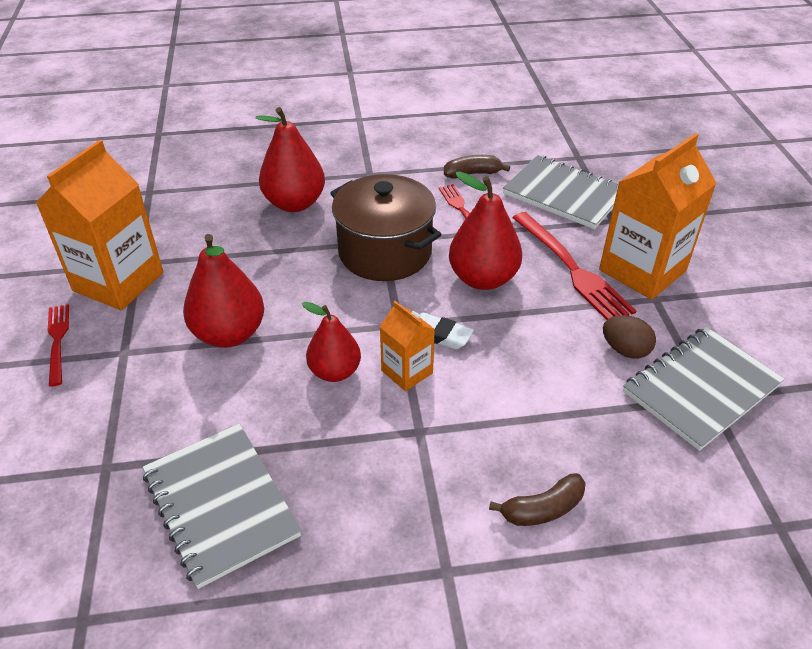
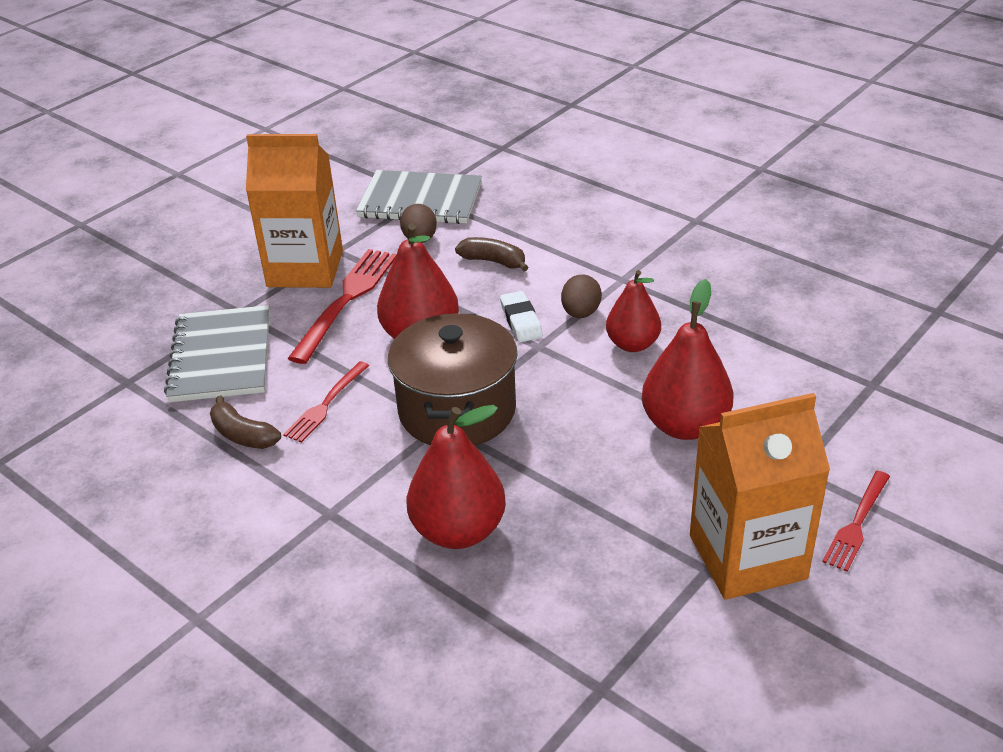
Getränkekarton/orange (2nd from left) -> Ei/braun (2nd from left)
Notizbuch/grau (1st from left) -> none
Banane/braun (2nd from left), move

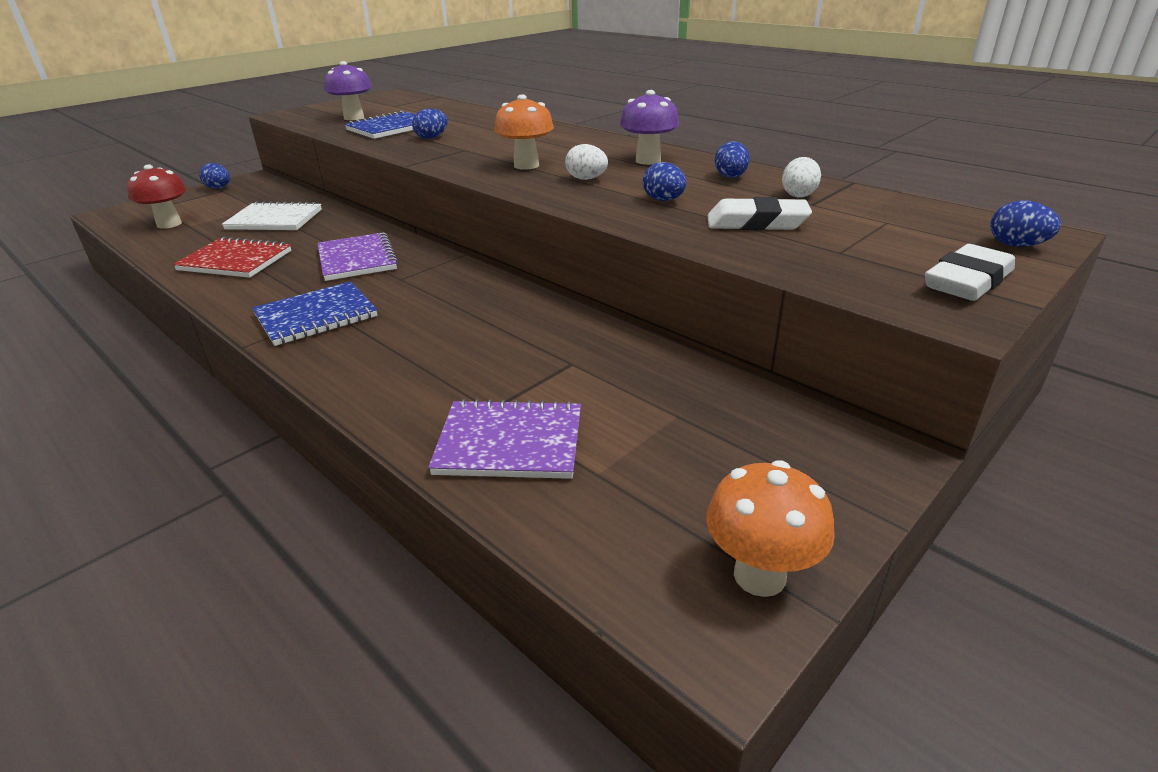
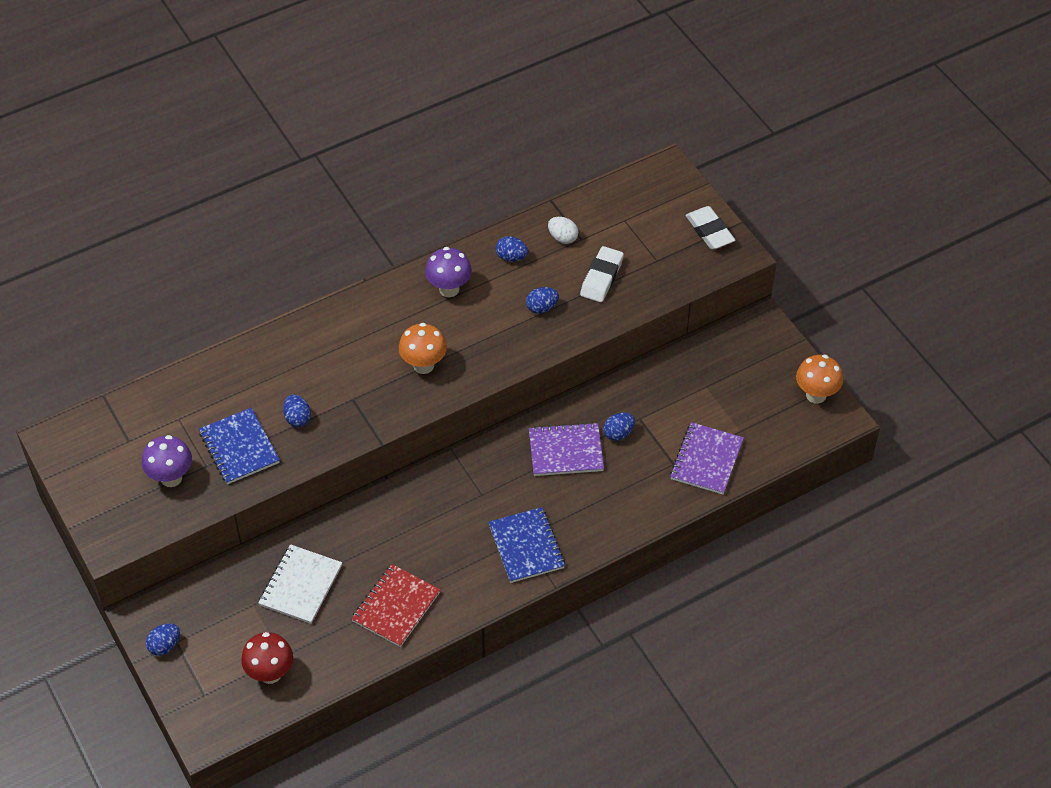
Ei/weiß (1st from left) -> none
Ei/blau (5th from left), move
Notizbuch/lila (1st from left), move

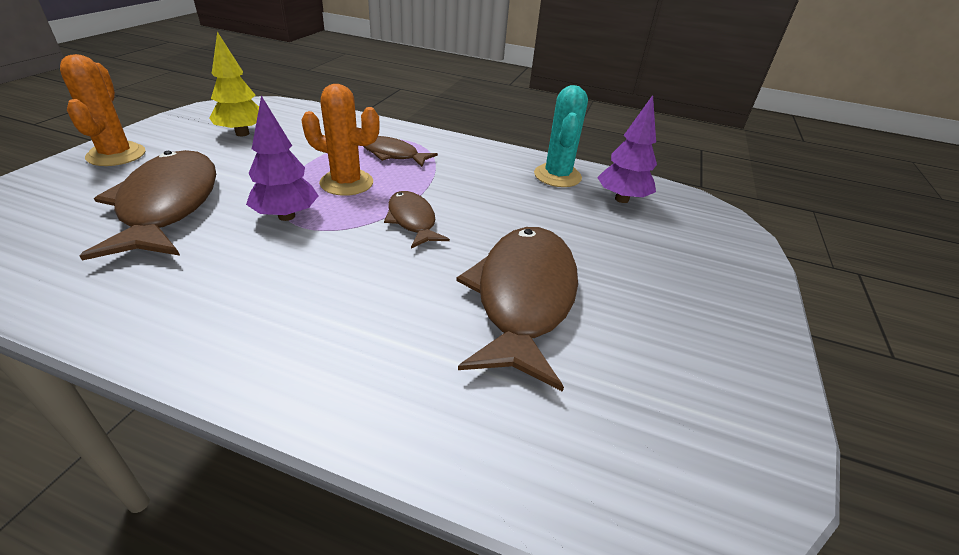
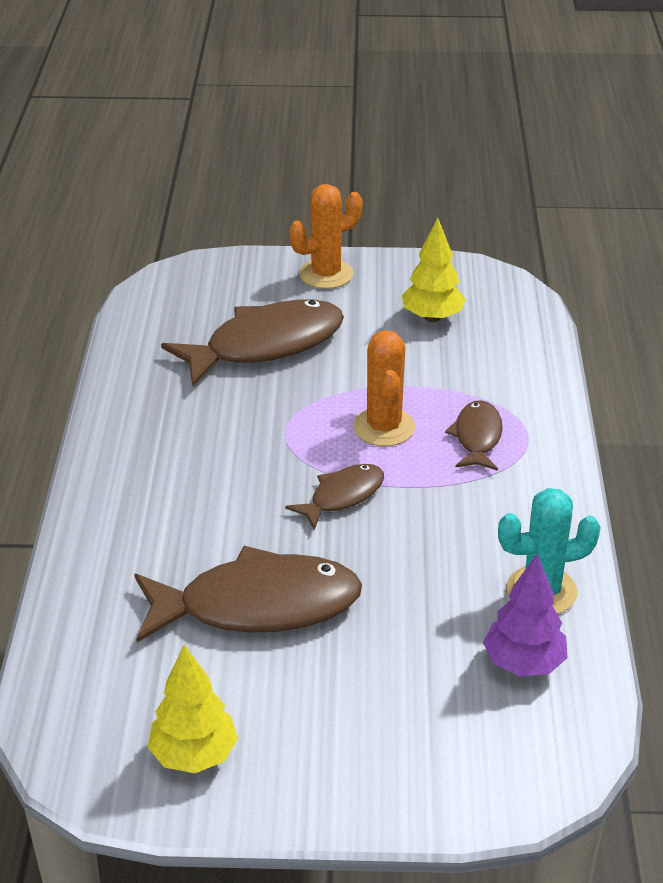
Baum/lila (1st from left) -> none
none -> Baum/gelb (1st from left)

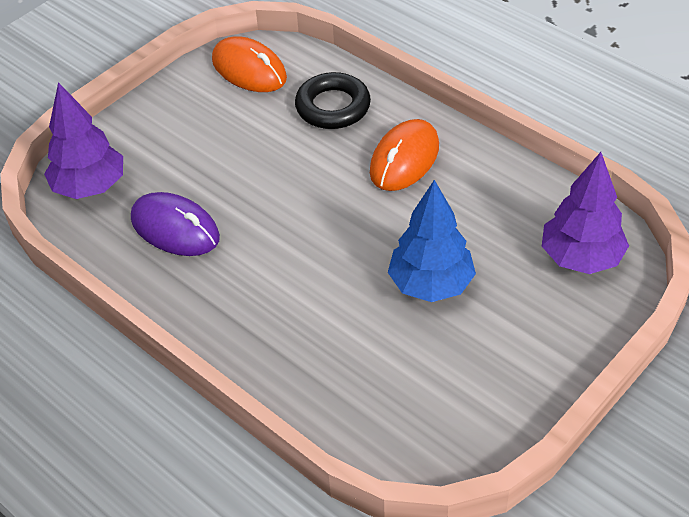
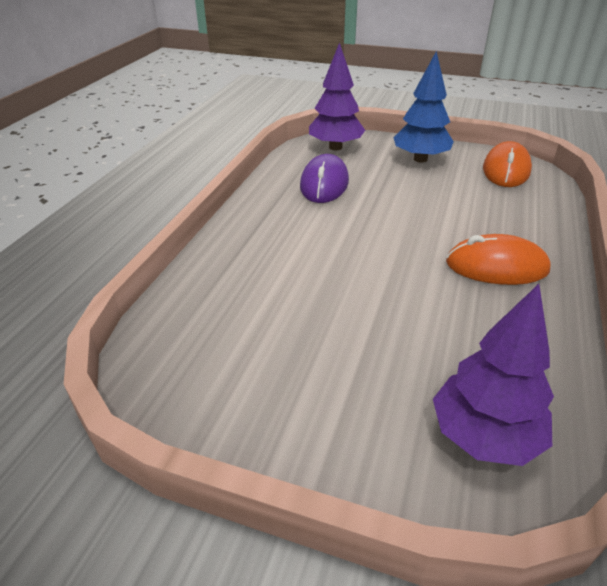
Ring/schwarz -> none
Baum/blau, move

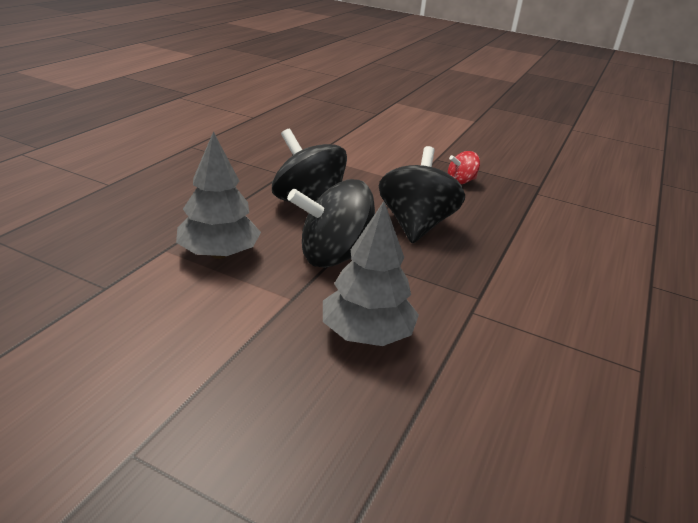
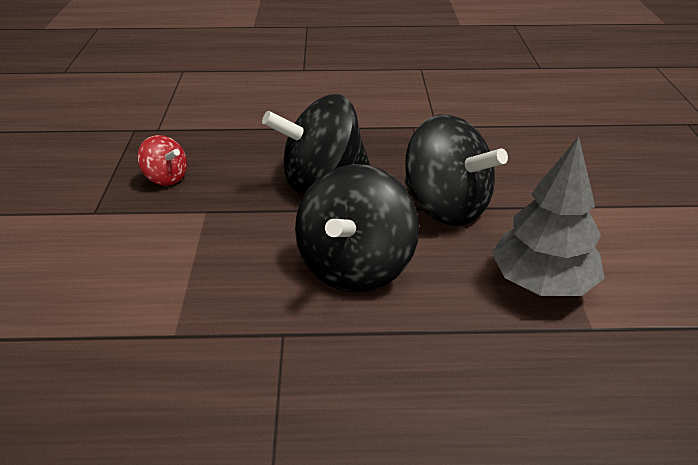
Baum/grau (2nd from left) -> none

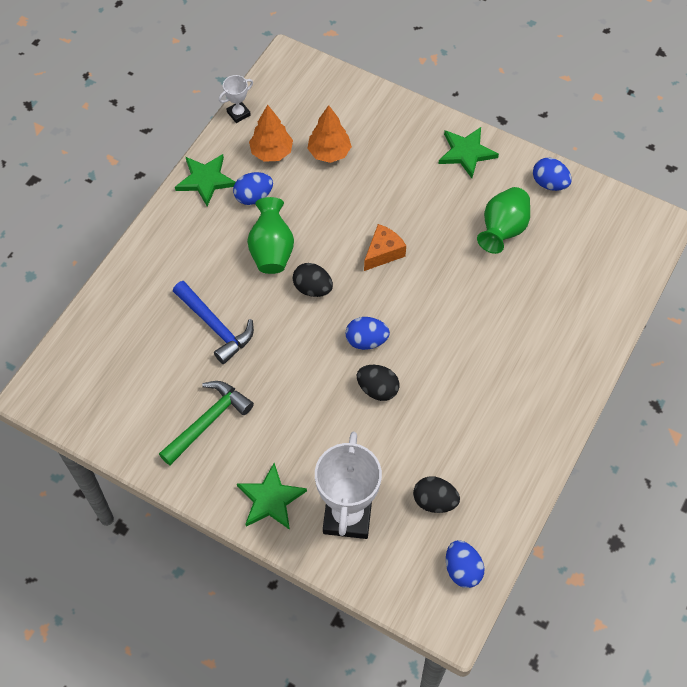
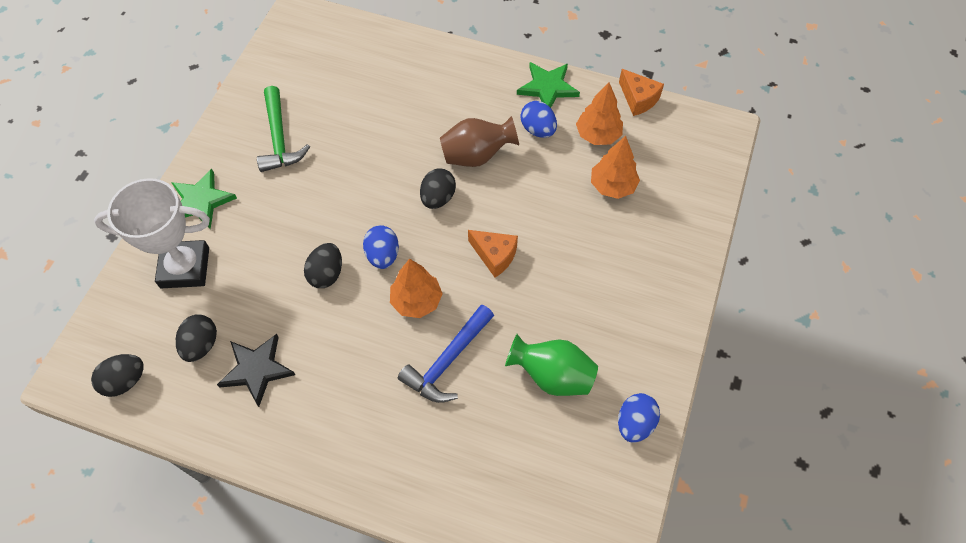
Pokal/weiß (1st from left) -> Käse/orange (2nd from left)
Stern/grün (3rd from left) -> none
Vase/grün (1st from left) -> Vase/braun
Hammer/blau, move
Hammer/grün, 45 degrees clockwise
Ei/blau (3rd from left) -> Ei/schwarz (1st from left)
none -> Baum/orange (1st from left)
none -> Stern/schwarz

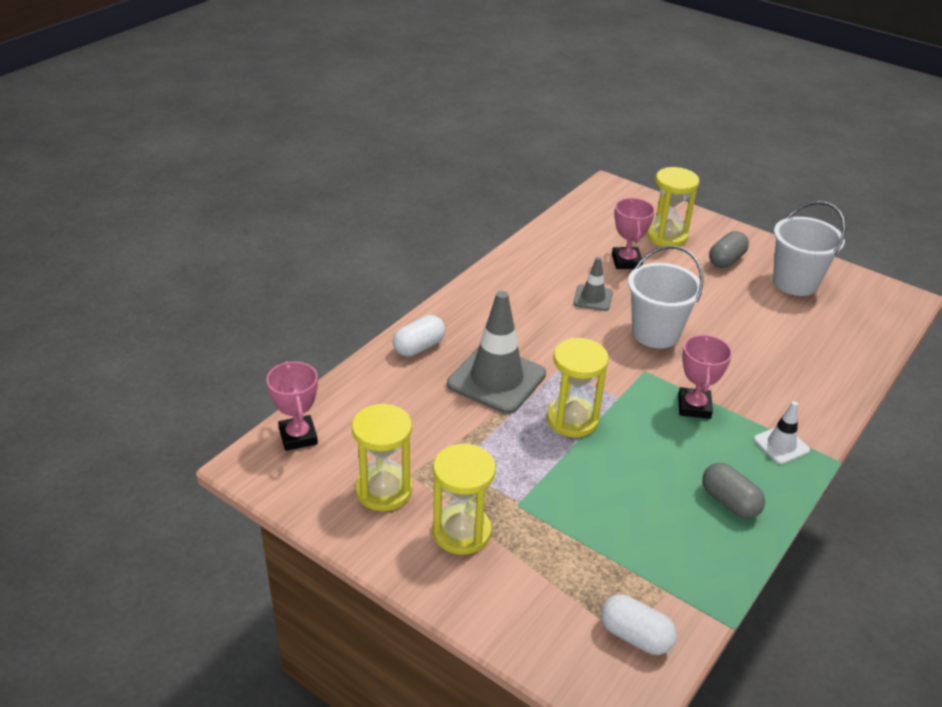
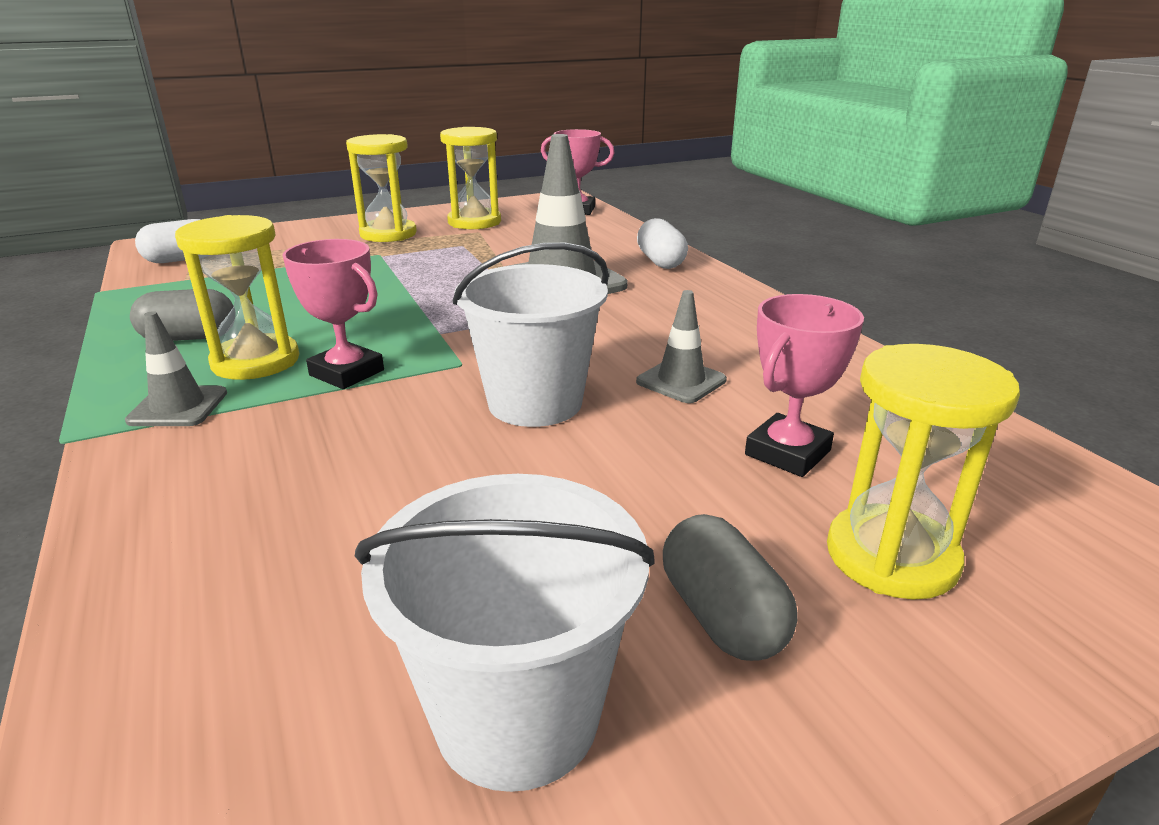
Pokal/rosa (2nd from left in the first image) -> Pokal/rosa (3rd from left), 75 degrees counterclockwise
Sanduhr/gelb (3rd from left in the first image) -> Sanduhr/gelb (1st from left), move
Leitkegel/weiß -> Leitkegel/grau (1st from left)

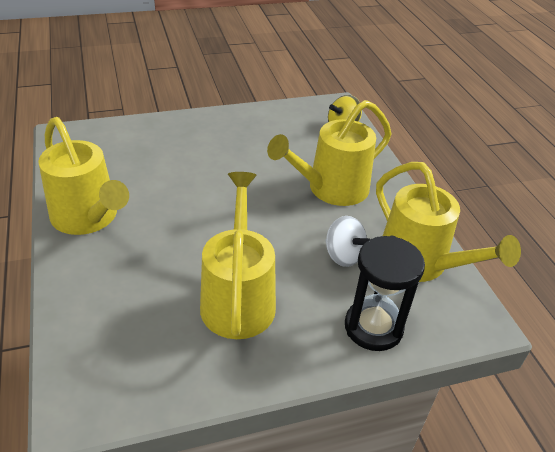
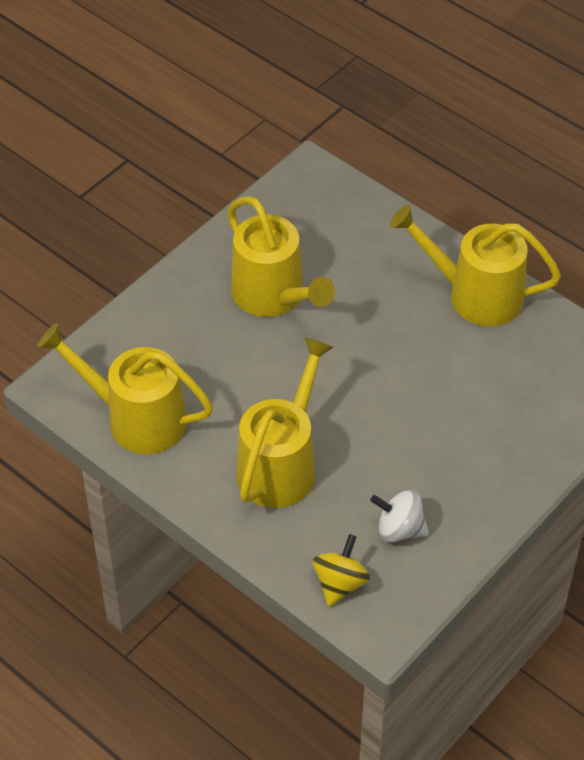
Kreisel/weiß, move
Sanduhr/schwarz -> none

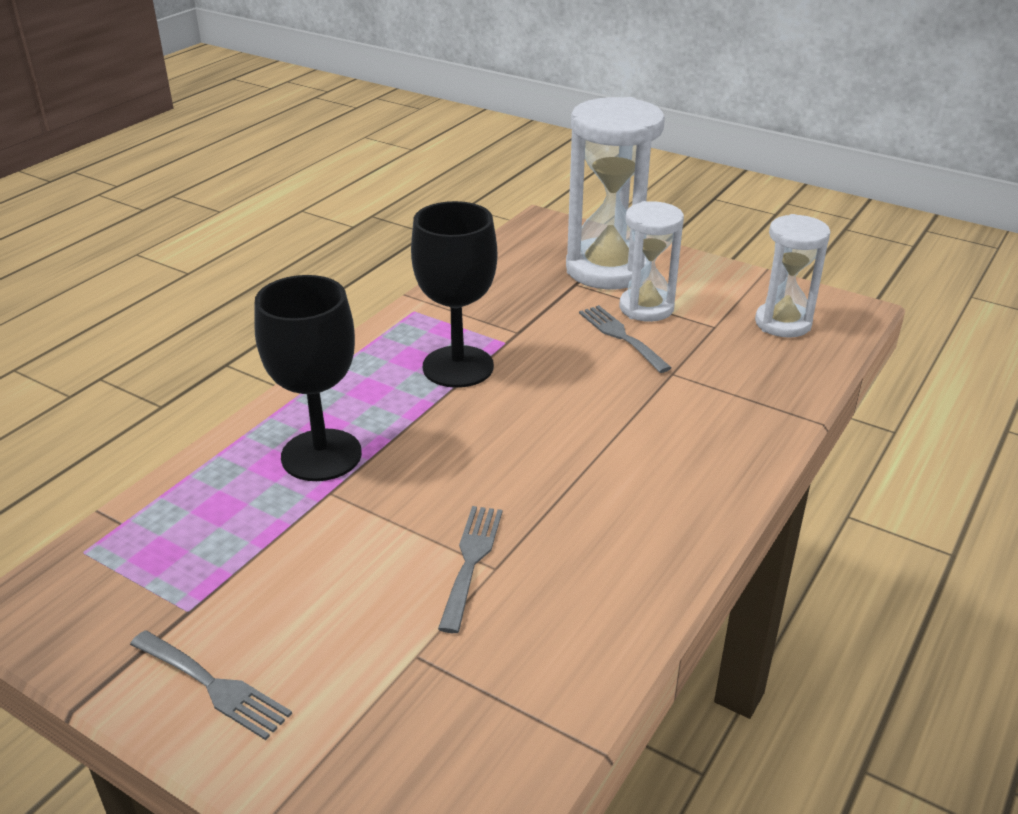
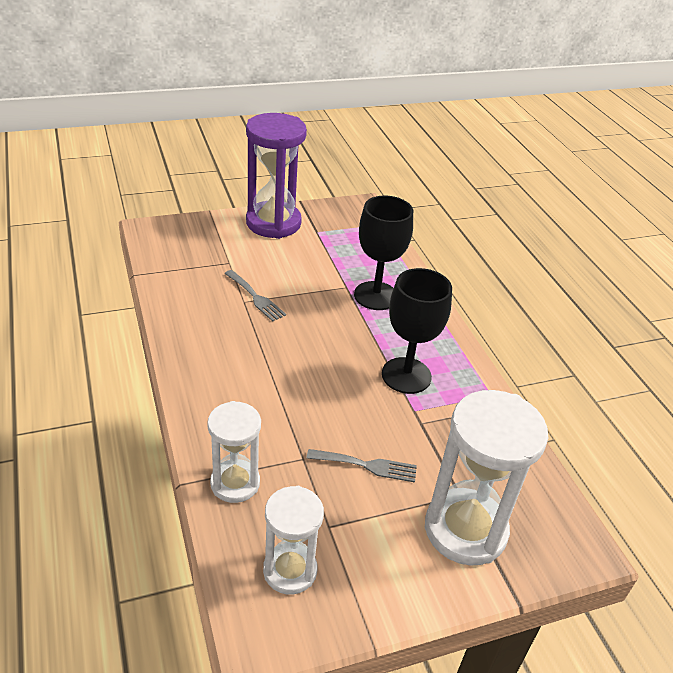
Sanduhr/weiß (2nd from left in the first image) -> Sanduhr/weiß (1st from left), move
Gabel/grau (1st from left) -> Sanduhr/lila

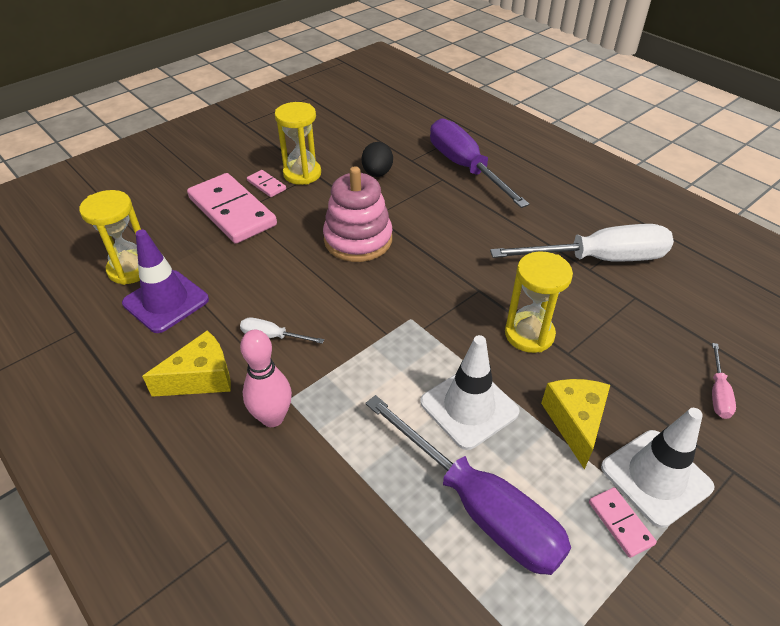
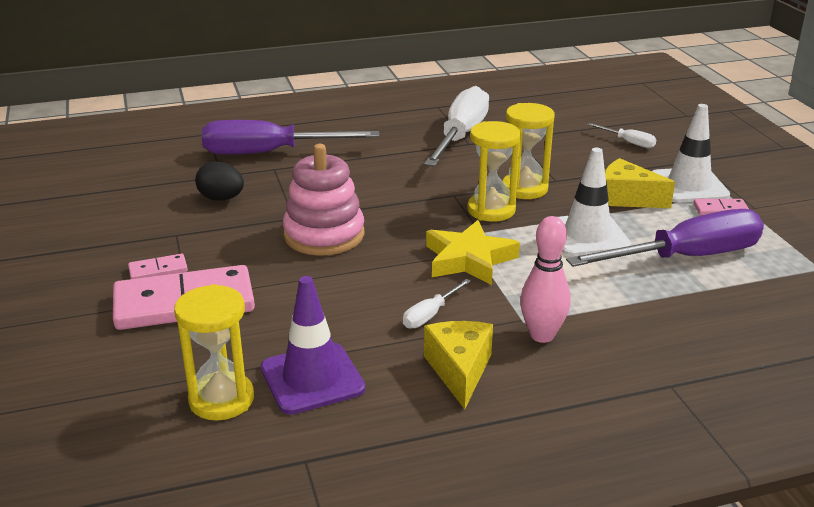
Sanduhr/gelb (2nd from left), move
Schraubenzieher/rosa -> Schraubenzieher/weiß (3rd from left)
none -> Stern/gelb

